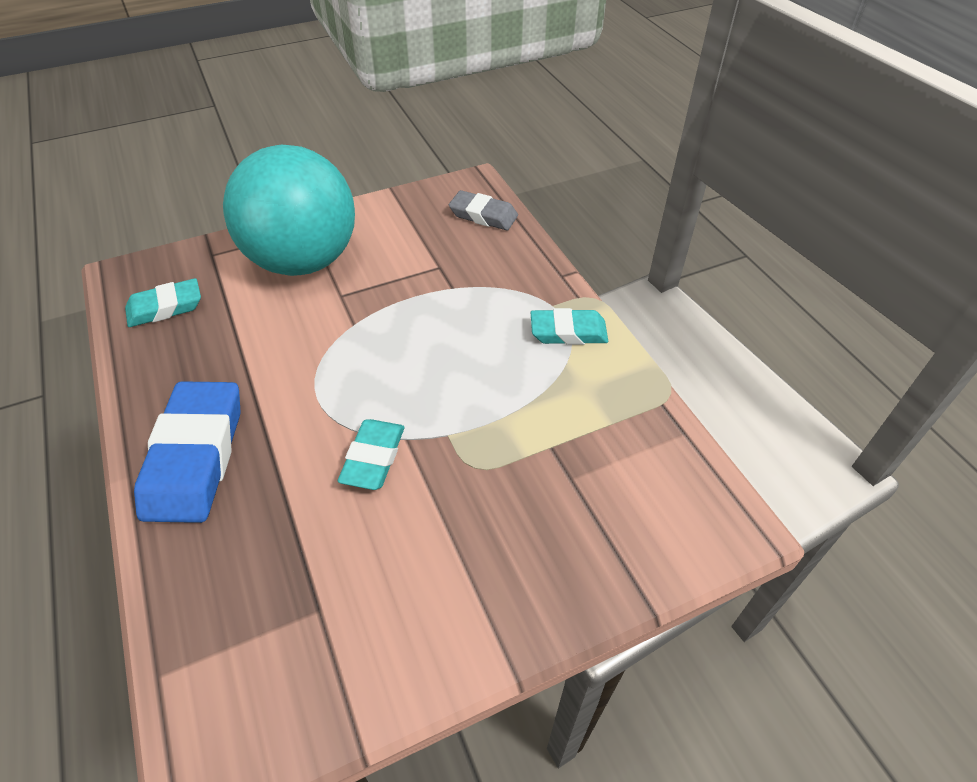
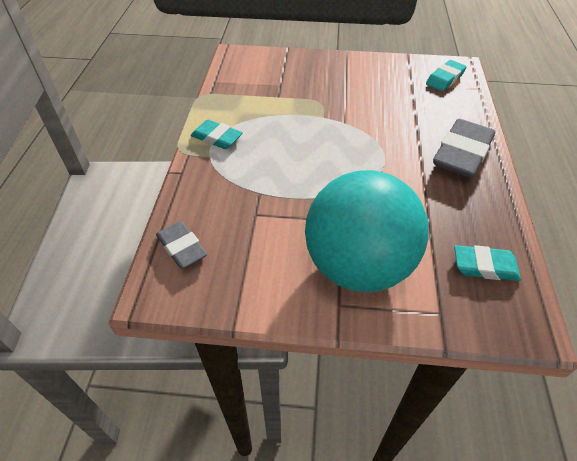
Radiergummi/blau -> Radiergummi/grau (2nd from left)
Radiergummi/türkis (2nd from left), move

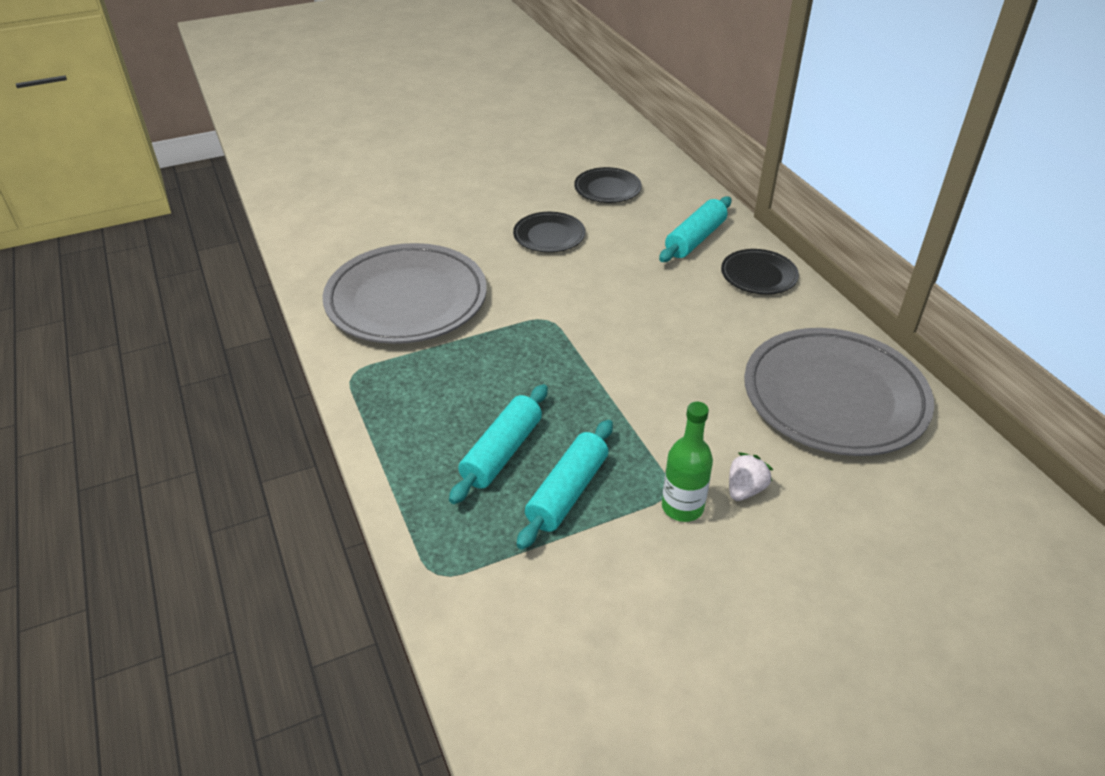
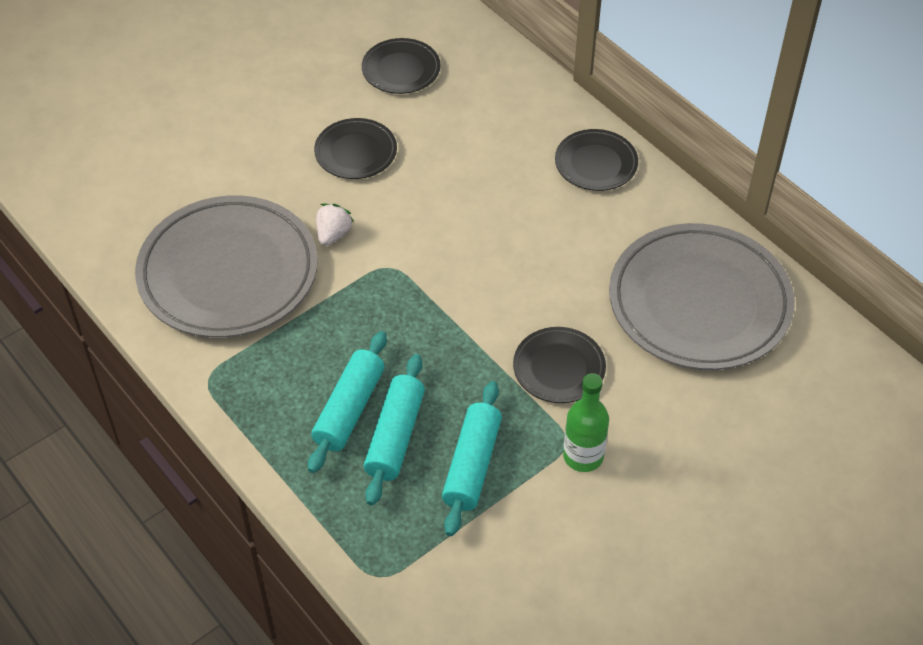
Nudelholz/türkis (3rd from left in the first image) -> Nudelholz/türkis (1st from left), move
Erdbeere/weiß, move
none -> Teller/schwarz (3rd from left)

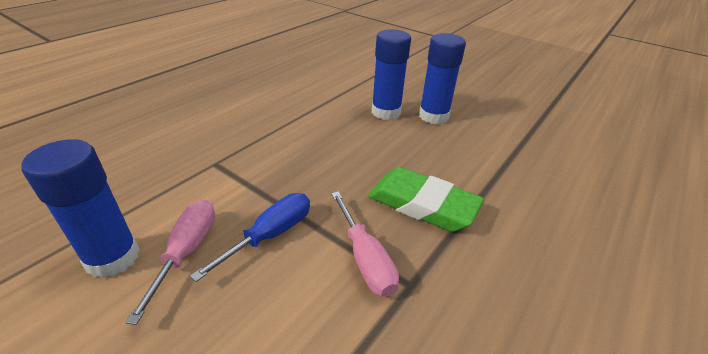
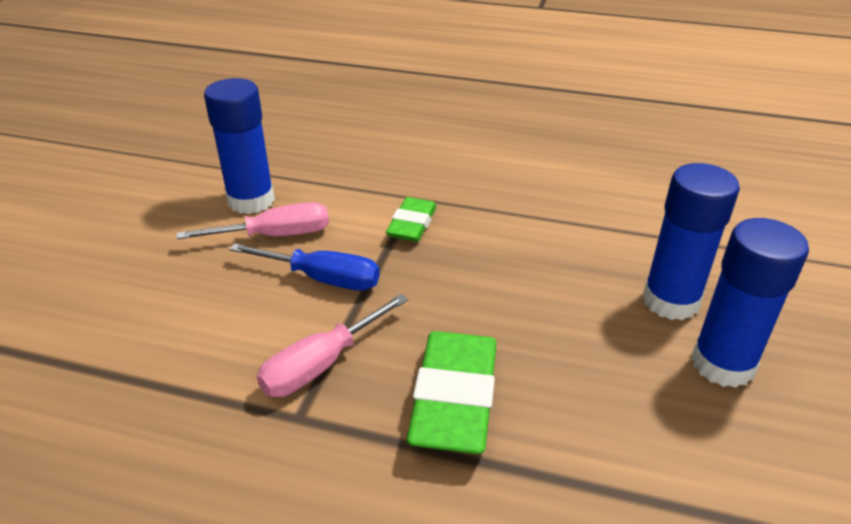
none -> Radiergummi/grün (1st from left)

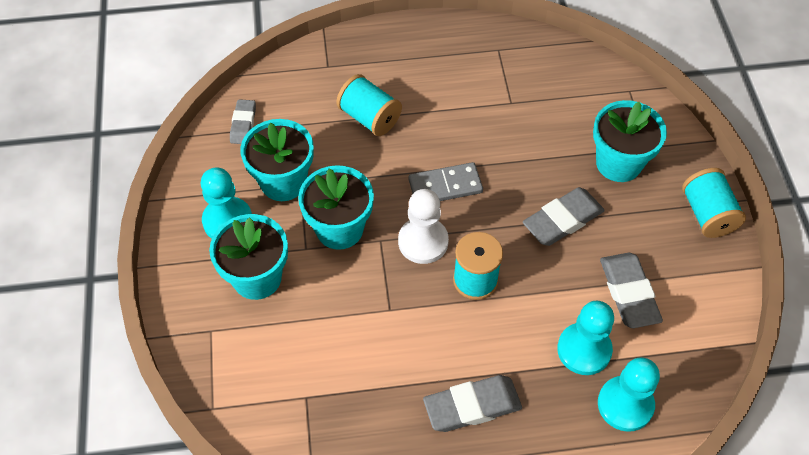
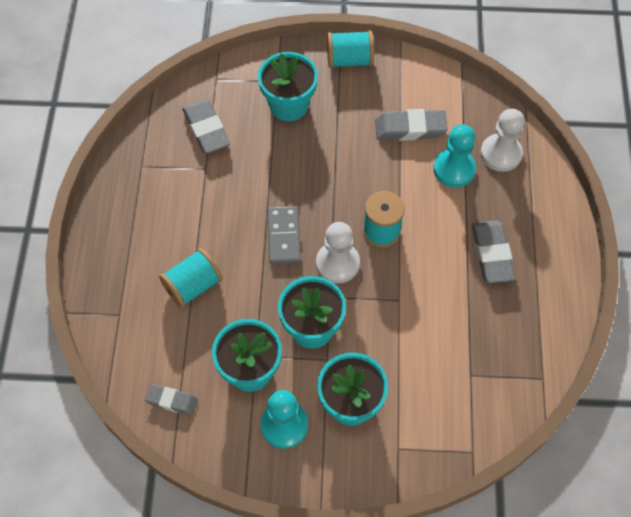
Radiergummi/grau (3rd from left in the first image) -> Radiergummi/grau (2nd from left), move
Bauer/türkis (3rd from left) -> Bauer/weiß (2nd from left)

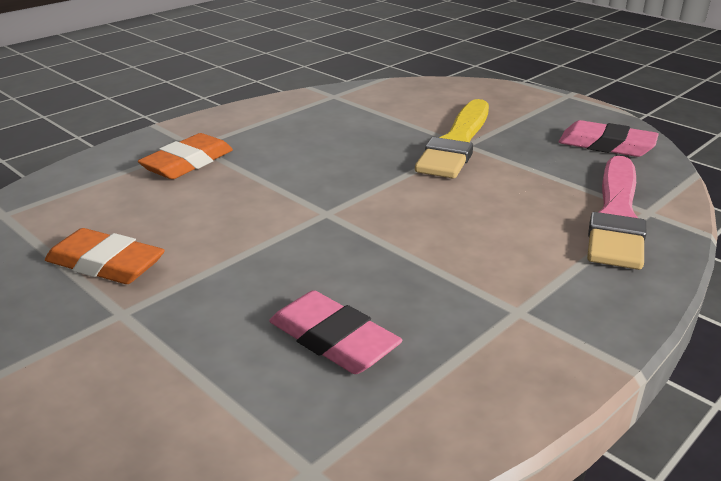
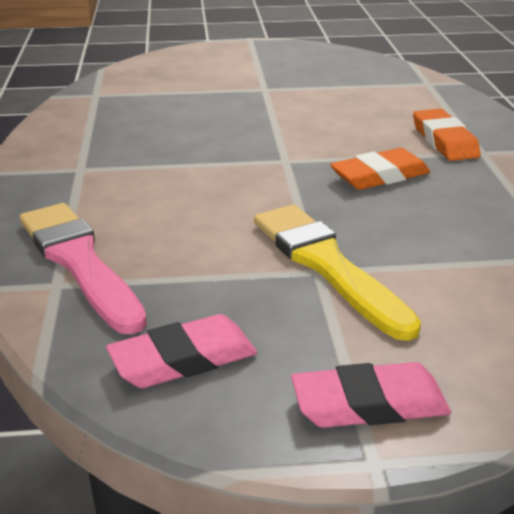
Radiergummi/orange (1st from left), move
Radiergummi/rosa (1st from left in the first image) -> Radiergummi/rosa (2nd from left), move

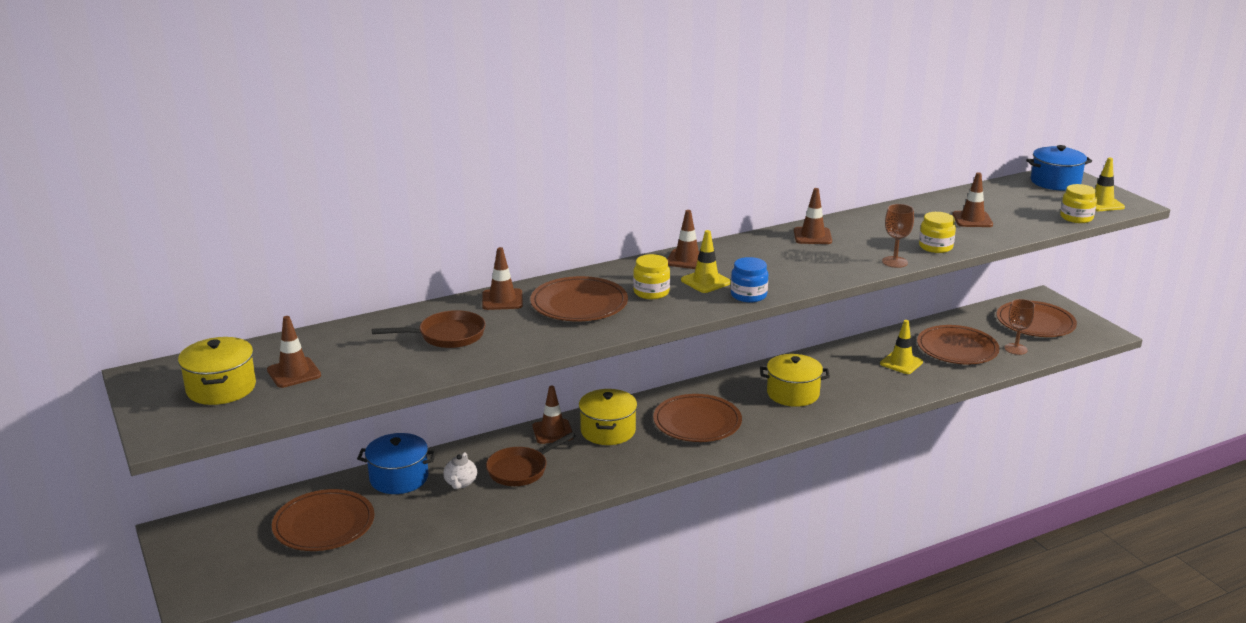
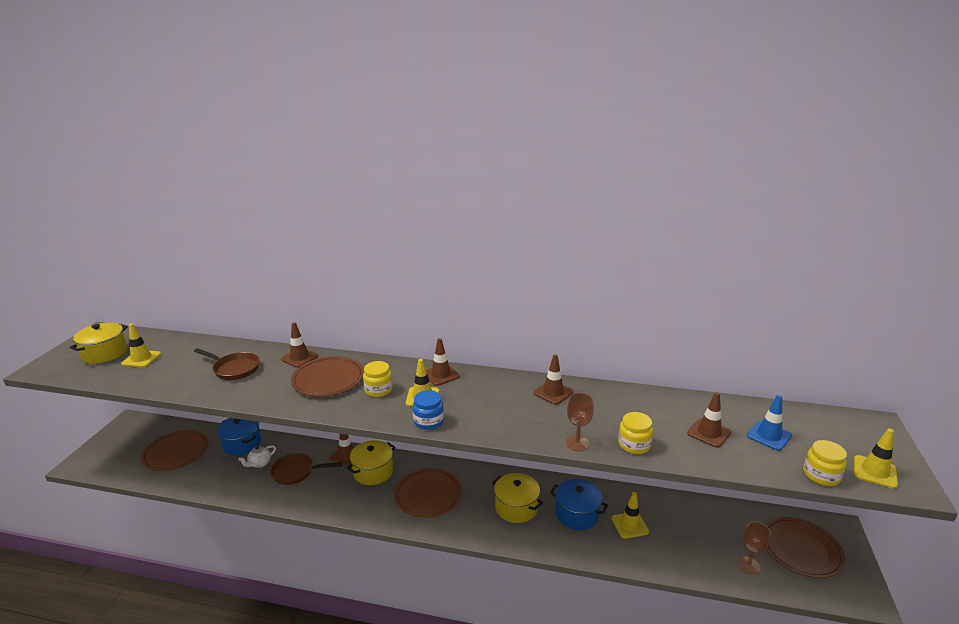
Kochtopf/blau (2nd from left), move
Leitkegel/braun (1st from left) -> Leitkegel/gelb (1st from left)
Teller/braun (4th from left) -> none
none -> Leitkegel/blau

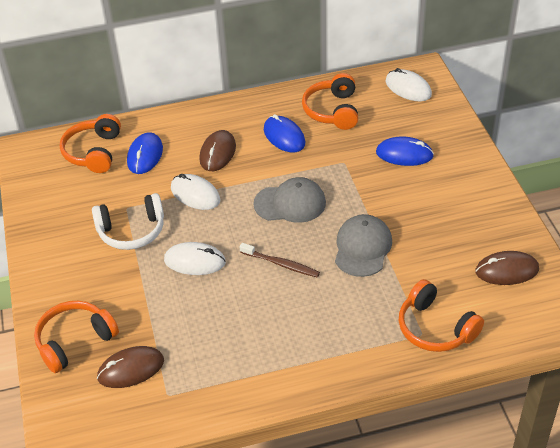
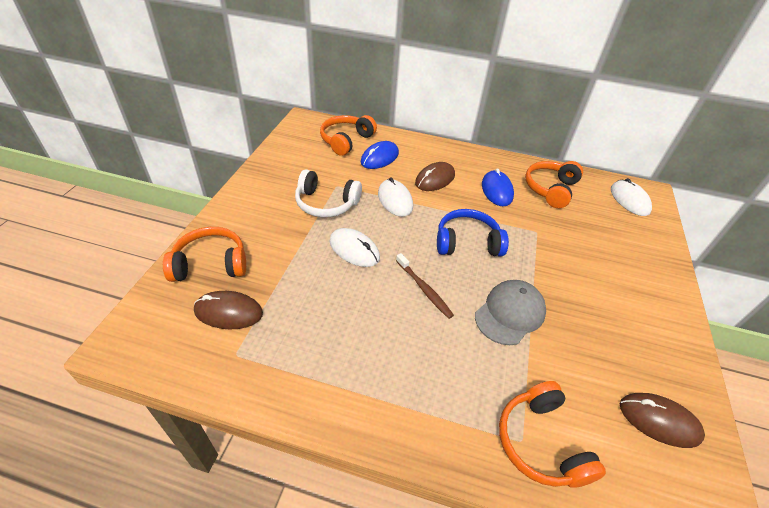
Computermaus/blau (3rd from left) -> none
Kappe/grau (1st from left) -> Kopfhörer/blau

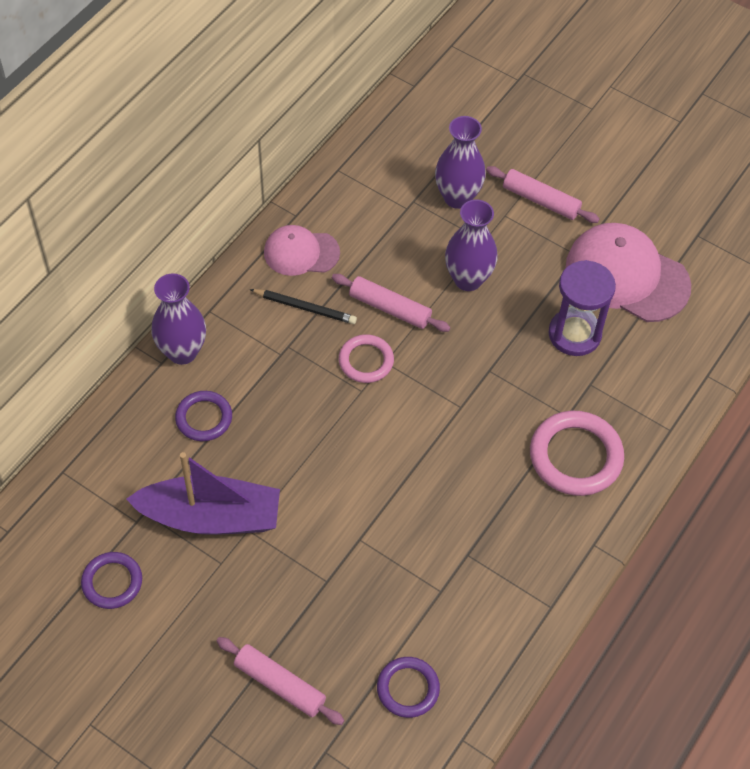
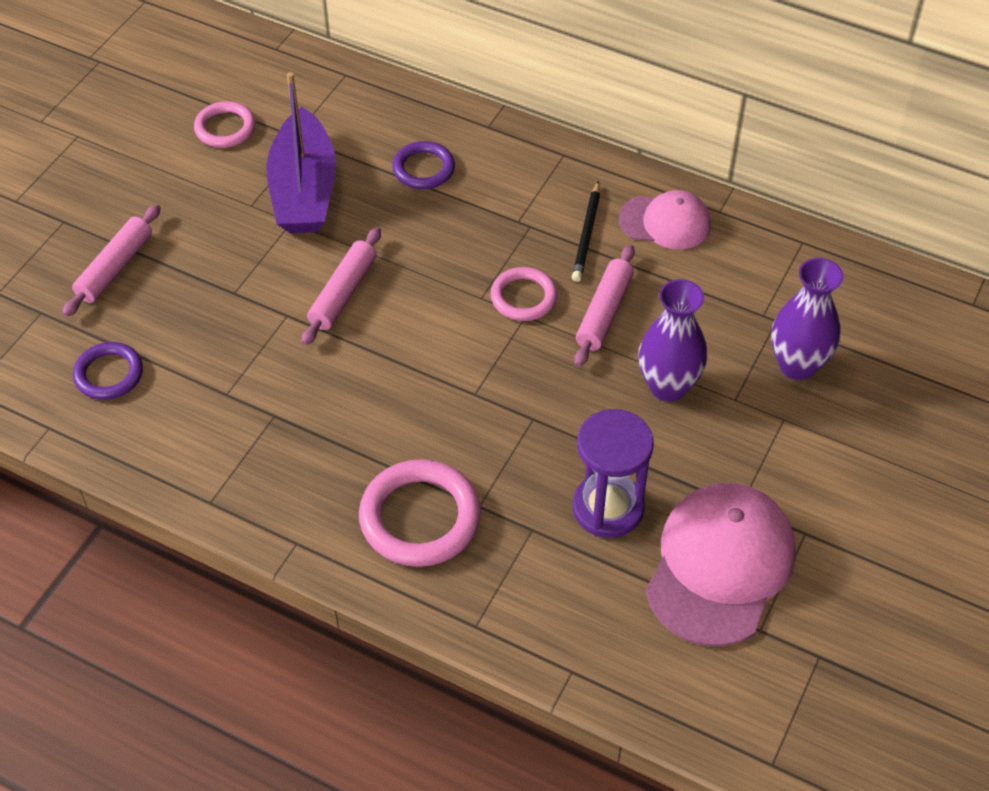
Nudelholz/rosa (3rd from left in the first image) -> Nudelholz/rosa (2nd from left), move
Kappe/rosa (1st from left), 105 degrees clockwise
Vase/lila (1st from left) -> none
Ring/lila (1st from left) -> Ring/rosa (1st from left)

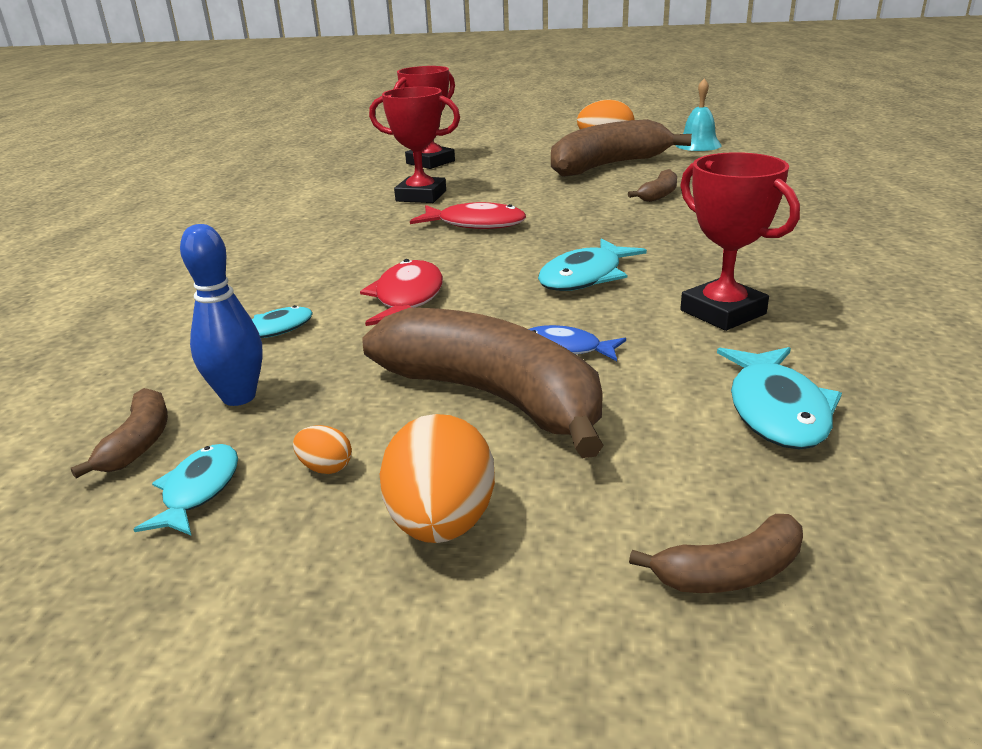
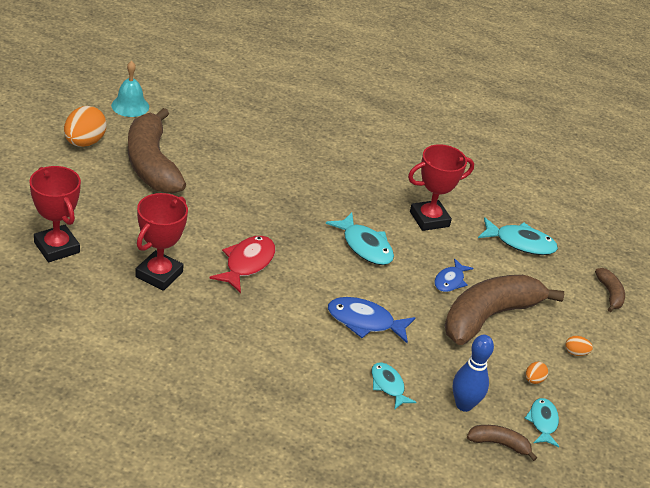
Banane/braun (4th from left) -> none
Fisch/rot (1st from left) -> Fisch/blau (1st from left)
Ei/orange (2nd from left in the first image) -> Ei/orange (3rd from left), x0.46
Fisch/türkis (1st from left in the first image) -> Fisch/türkis (4th from left), 75 degrees clockwise

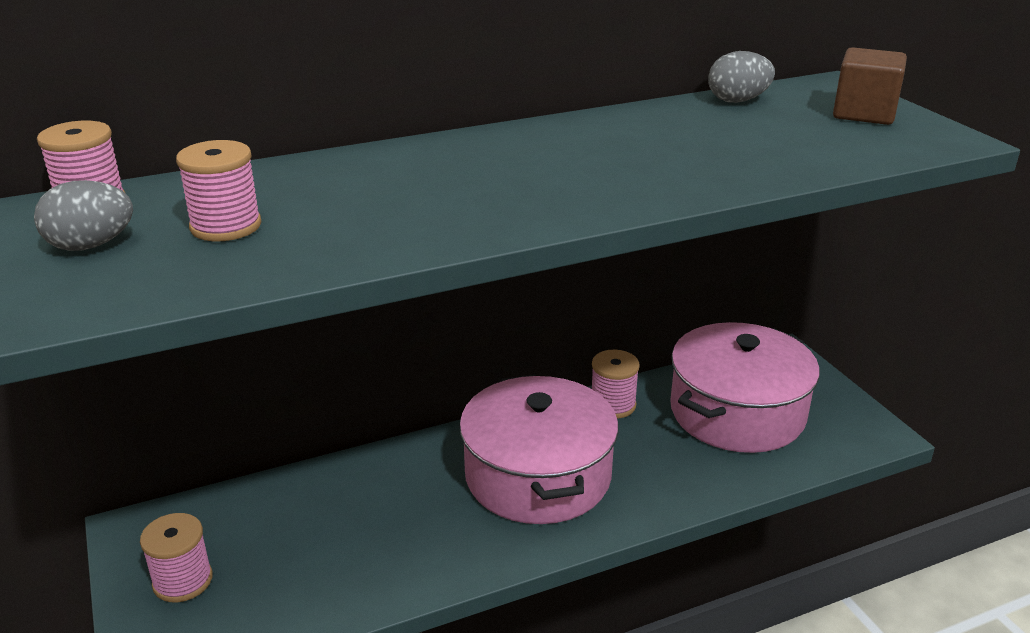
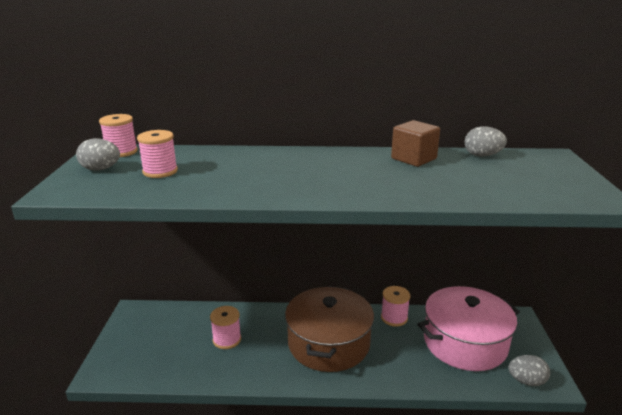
Kubus/braun, move
Kochtopf/rosa (1st from left) -> Kochtopf/braun
Garnrolle/rosa (2nd from left in the first image) -> Garnrolle/rosa (3rd from left), move
none -> Ei/grau (3rd from left)

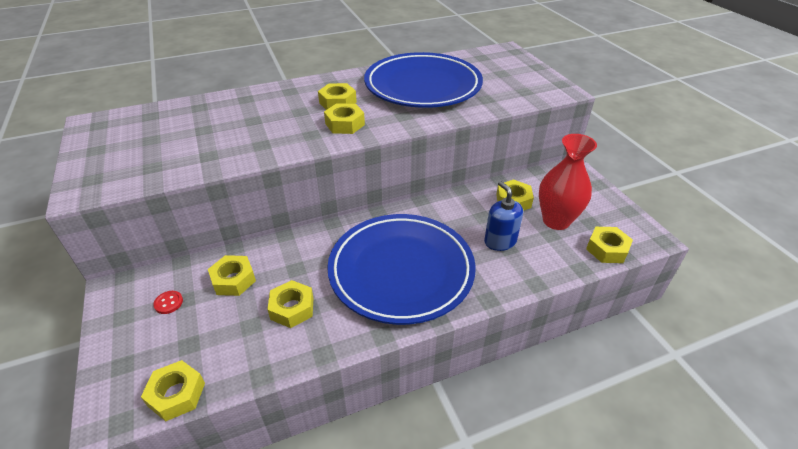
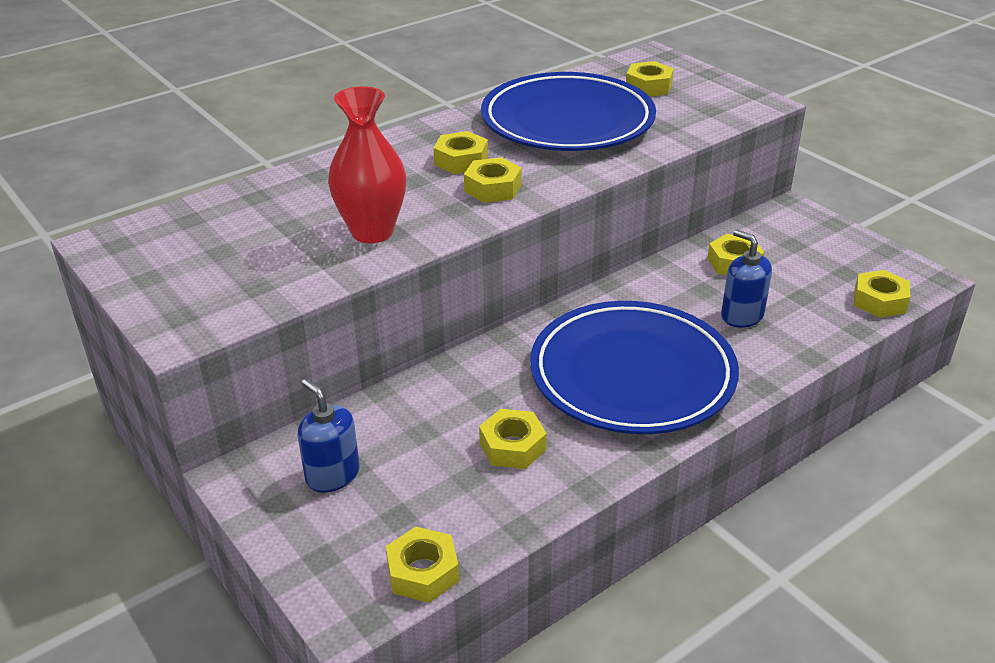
Vase/rot, move
Sechskantmutter/gelb (2nd from left in the first image) -> Sechskantmutter/gelb (5th from left), move
Knopf/rot -> Seifenspender/blau (1st from left)

